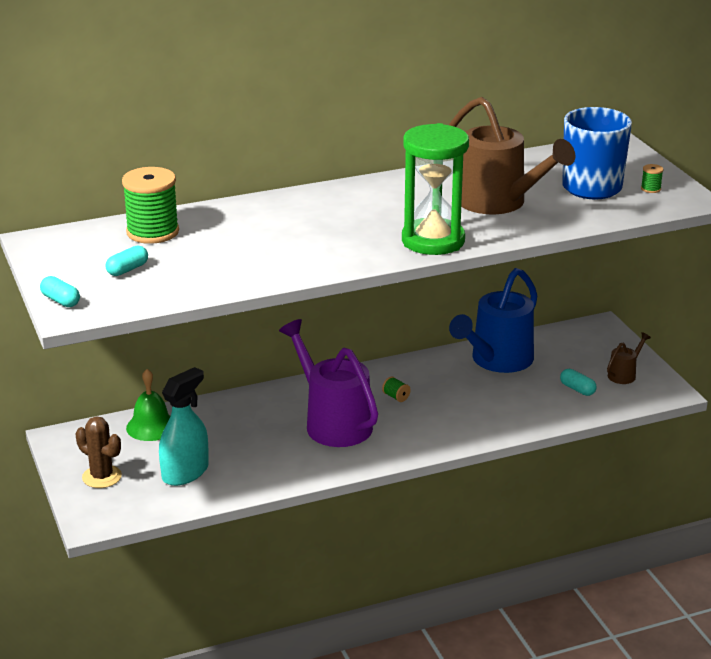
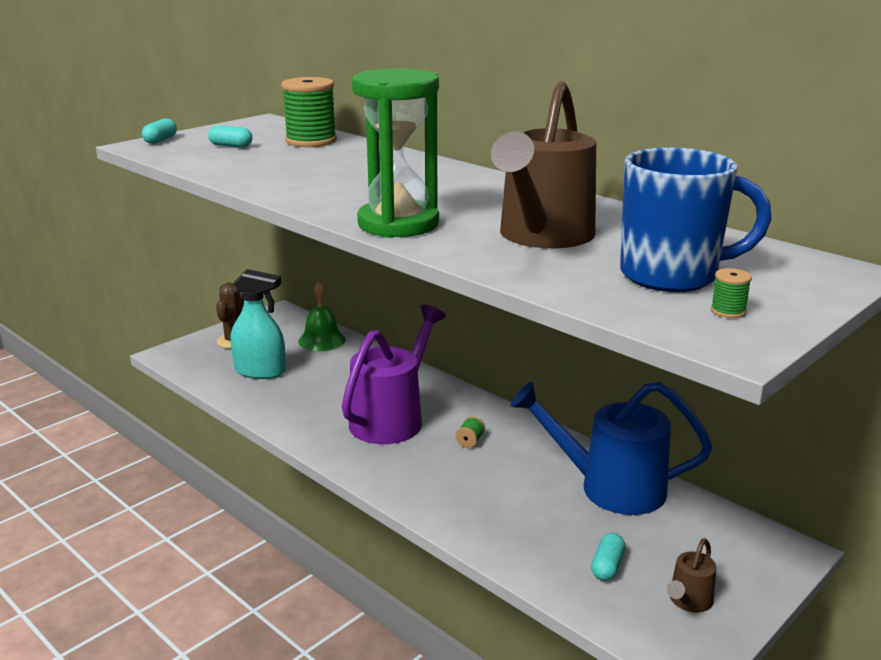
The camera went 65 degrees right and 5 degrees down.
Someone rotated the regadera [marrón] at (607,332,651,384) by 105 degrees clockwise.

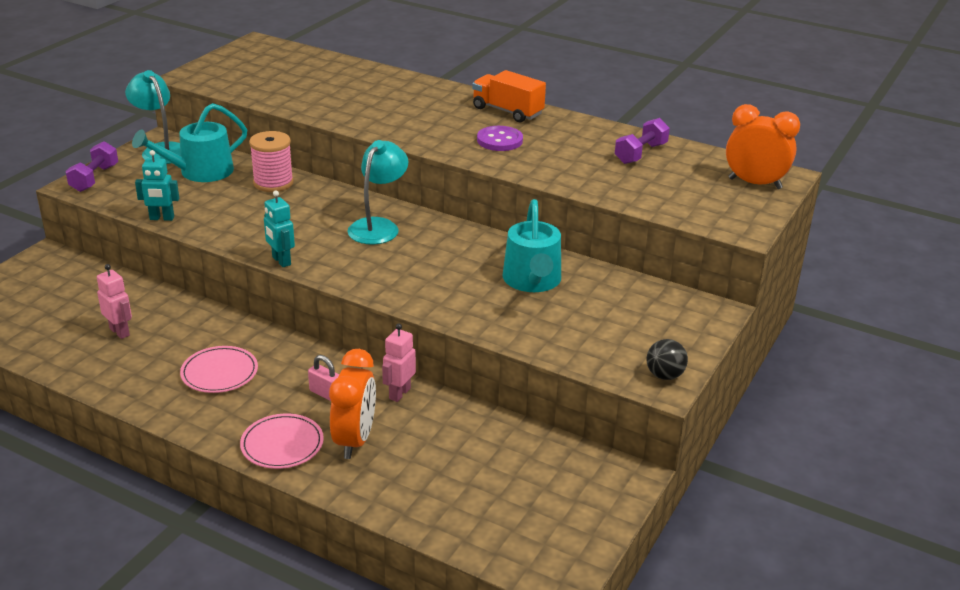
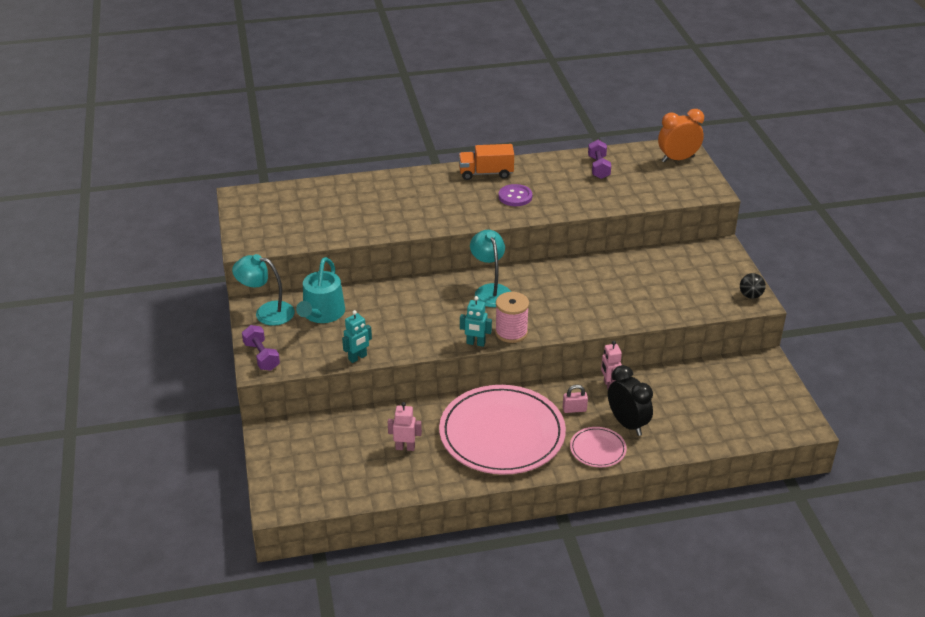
The camera went 40 degrees left and 5 degrees up.
Someone scaled the plato [rosa] at (180,346,258,393) by 2.27.
Someone carried the carrete [rosa] from (249,131,294,192) to (495,292,529,343).
Someone repainted the despertador [naranja] at (329,349,376,459), which became the despertador [negro] at (608,365,653,436).
Someone took away the regadera [turquesa] at (503,199,561,292).

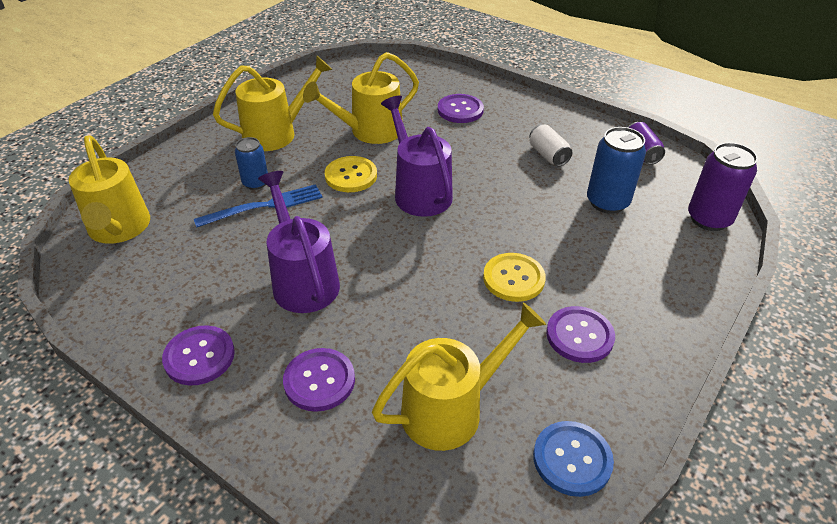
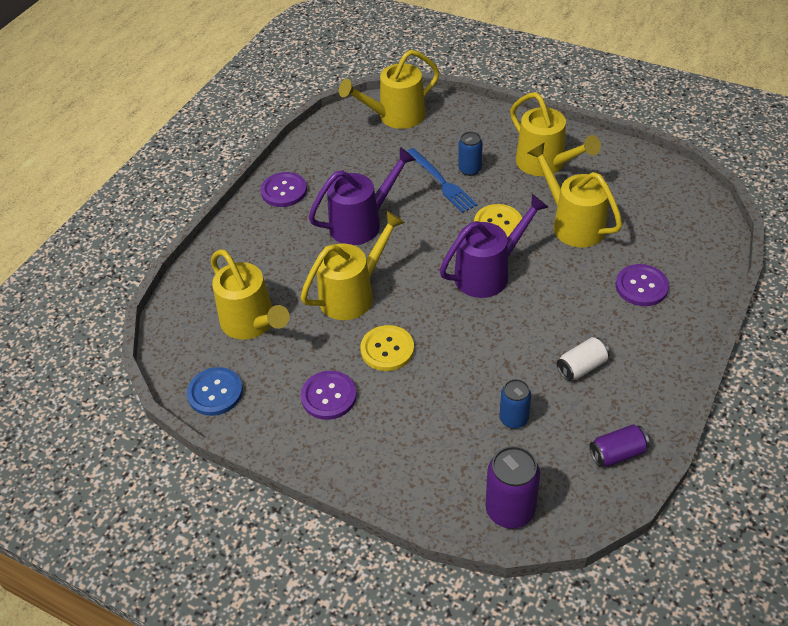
The camera went 85 degrees right and 5 degrees up.
Someone took away the botón [morado] at (283,348,355,412).
Someone scaled the lata [azul] at (587,127,646,214) by 0.63.
Someone put down the regadera [amarillo] at (301,211,405,320).

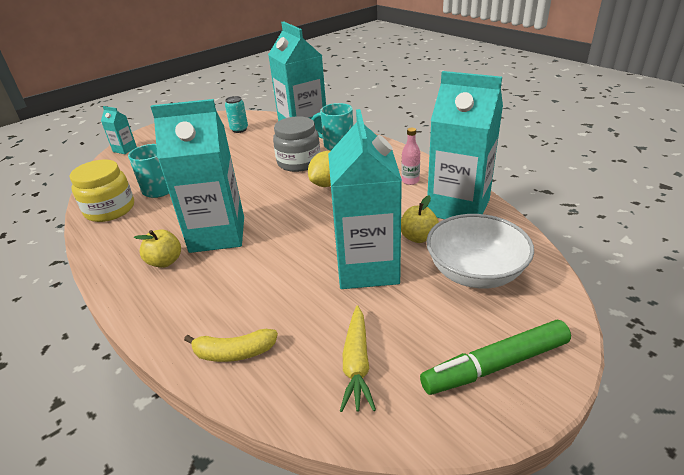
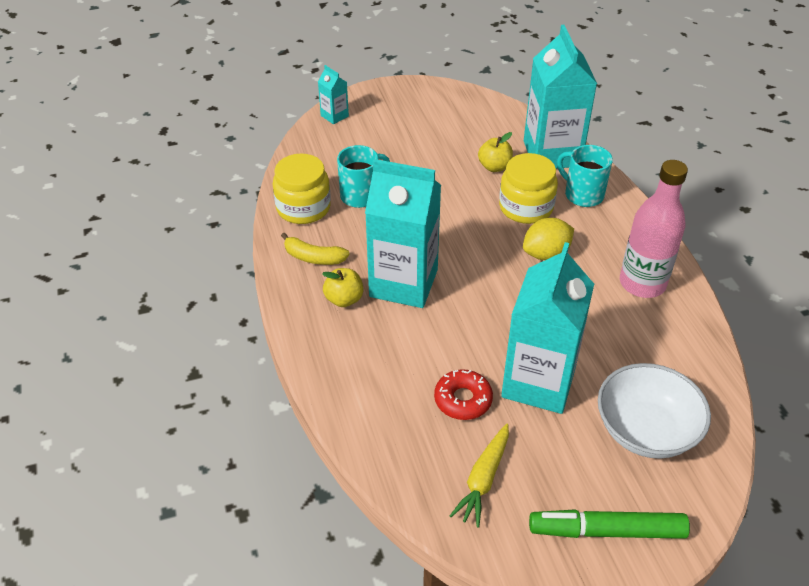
The camera went 20 degrees right and 10 degrees up.
Someone carried the plátano [amarillo] from (184,329,278,362) to (281,233,350,265).
Someone took away the lata [turquesa] at (225,96,248,133).
Someone repainted the tarro [gris] at (273,116,320,172), which became the tarro [amarillo] at (499,153,558,224).
Someone scaled the botella [rosa] at (401,128,420,185) by 2.17.
Someone carried the manzana [amarillo] from (401,195,439,243) to (478,132,513,172).
Someone took away the cartón de leche [turquesa] at (427,71,503,219).
Someone put down the rosquilla [rojo] at (434,369,493,420).

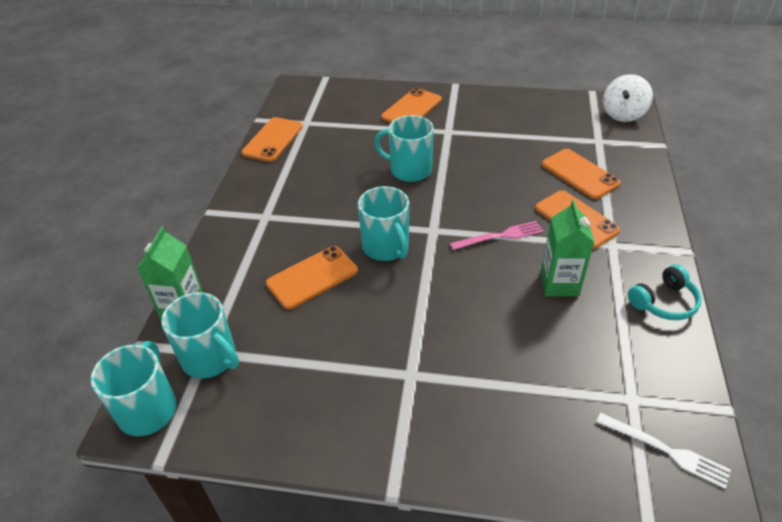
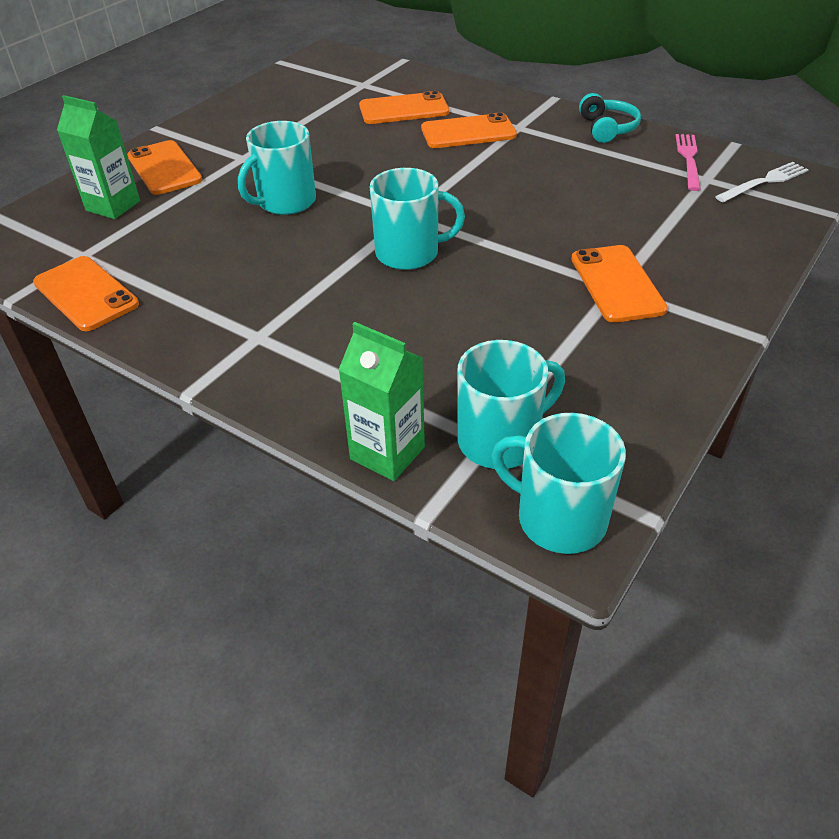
The camera went 65 degrees left and 0 degrees up.
Someone carried the móvil [naranja] from (266,246,358,309) to (571,245,668,323).
Someone carried the tenedor [rosa] from (450,221,543,250) to (675,134,701,191).
Someone carried the cartón de leche [verde] from (541,200,595,296) to (57,95,140,219).
Someone took away the peonza [blanco] at (603,74,653,122).

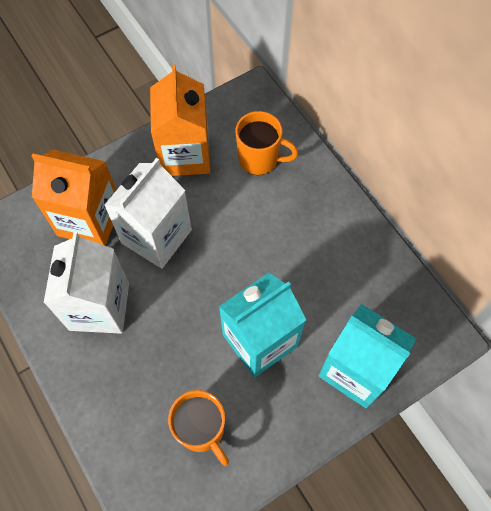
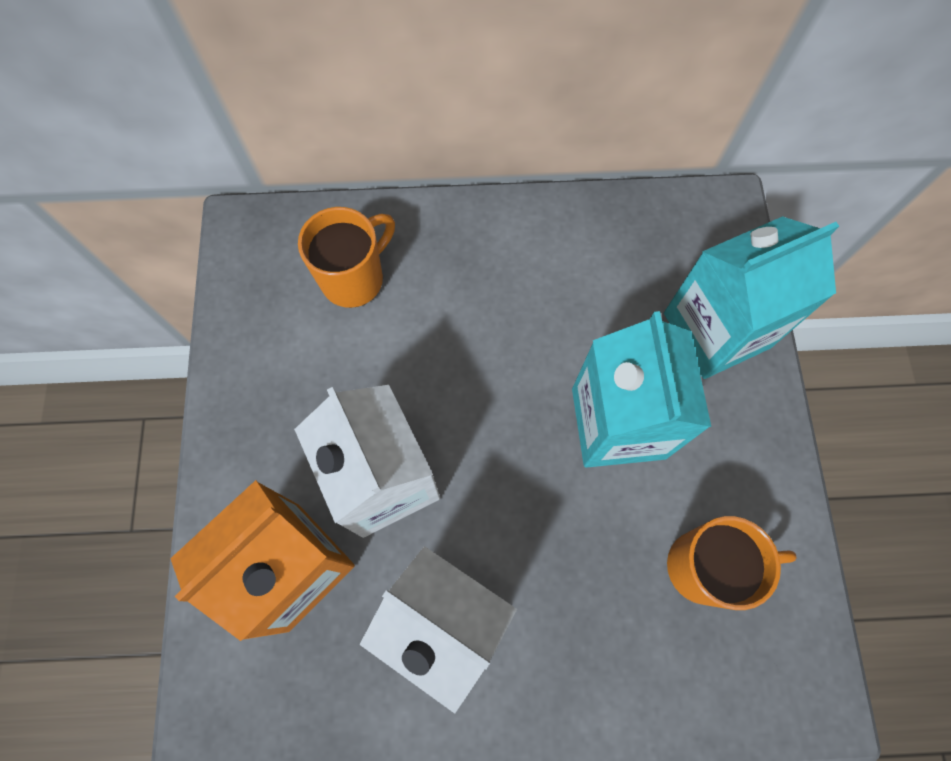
The camera went 60 degrees left and 5 degrees up.
Someone took away the cartón de leche [naranja] at (150,65,211,176).

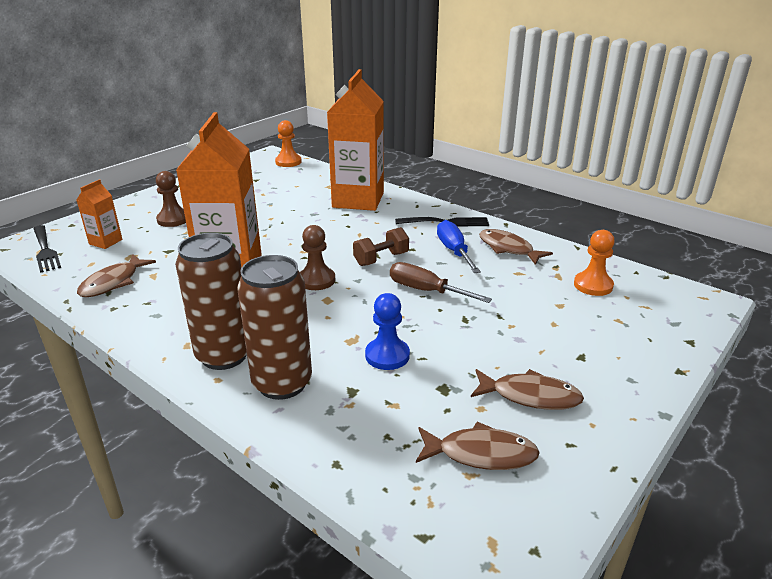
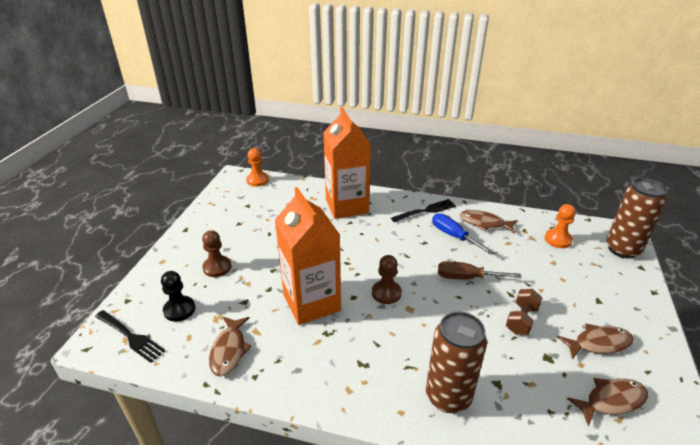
The camera went 25 degrees left and 5 degrees up.
Someone swapped the cartón de leche [naranja] at (77,179,123,249) for the peón [negro] at (161,271,195,322).
Someone carried the lata [marrón] from (175,233,247,370) to (606,178,668,258).
Someone carried the mancuerna [marrón] from (353,227,409,266) to (506,289,543,335).
Someone took away the peón [azul] at (365,293,410,370).

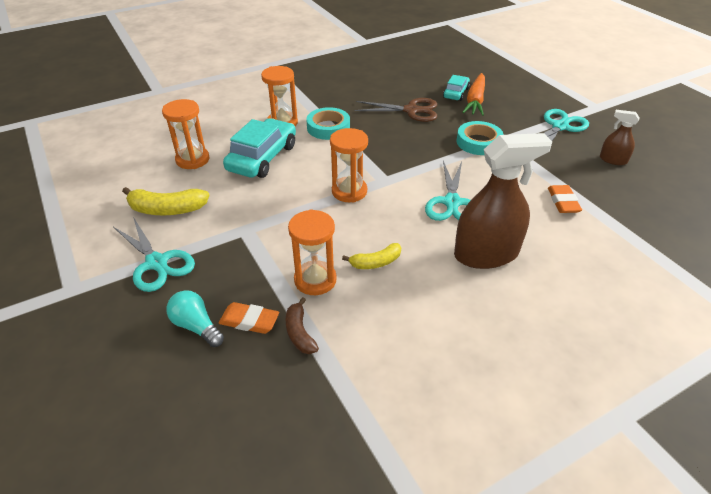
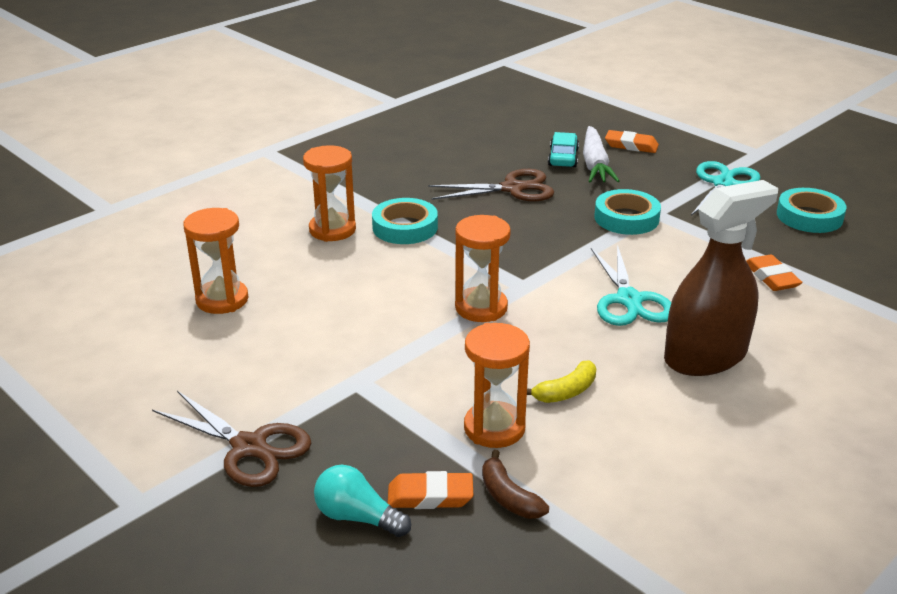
The camera went 15 degrees left and 10 degrees down.
Someone repainted the tijeras [turquesa] at (113,217,195,292), which became the tijeras [marrón] at (152,391,311,487).
Someone took away the plátano [amarillo] at (122,187,210,215).
Someone took away the coche [turquesa] at (223,118,296,178).
Someone repainted the zanahoria [naranja] at (462,73,485,116), which became the zanahoria [blanco] at (583,126,619,182).
Someone swapped the pulverizador [marrón] at (600,110,640,165) for the cinta adhesiva [turquesa] at (777,188,847,233).
Someone put down the goma de borrar [naranja] at (605,130,659,153).

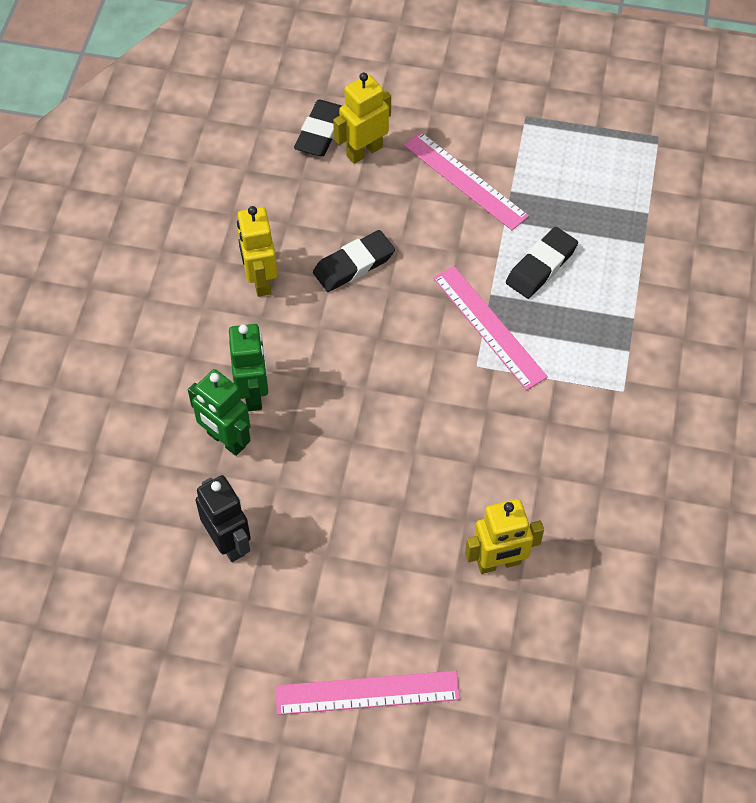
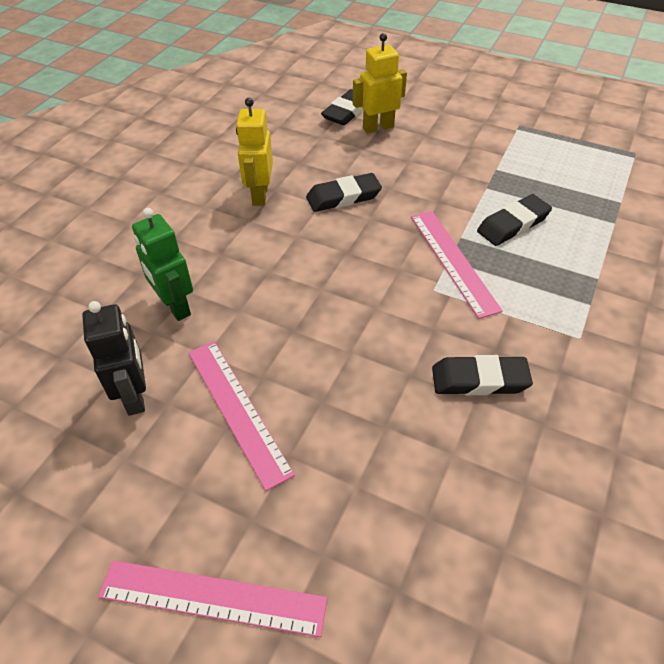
The camera went 15 degrees right and 10 degrees down.
Someone took away the robot [verde] at (229,324,268,411).
Someone carried the regla [rosa] from (404,132,529,230) to (188,341,295,491).
Someone took away the robot [amarillo] at (465,499,544,574).
Someone put down the goma de borrar [negro] at (432,355,533,395).

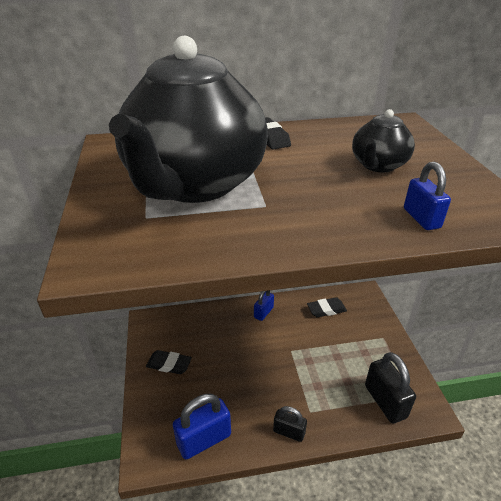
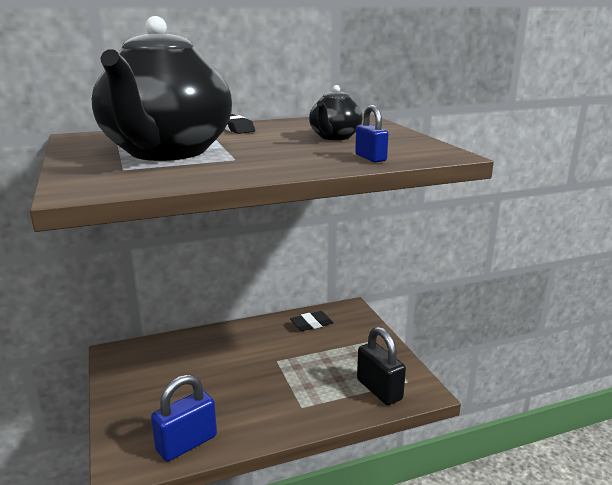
The camera went 10 degrees left and 15 degrees down.
Someone took away the goma de borrar [negro] at (146,350,192,374).
Someone took away the candado [azul] at (254,291,274,321).
Someone took away the candado [negro] at (273,406,307,442).

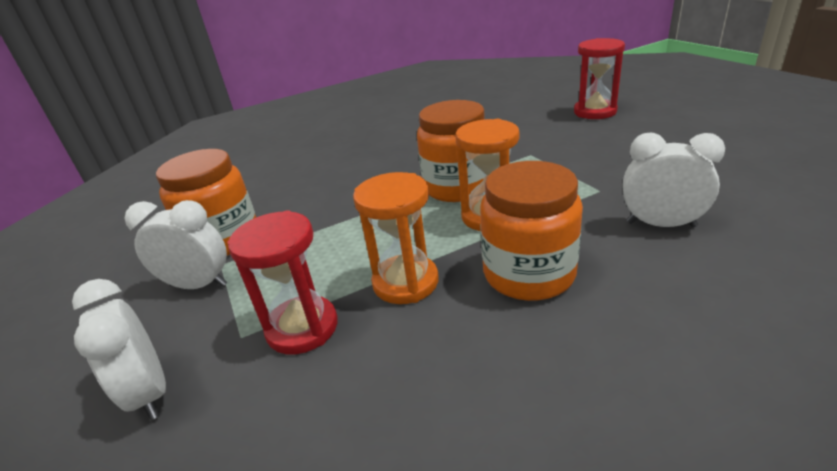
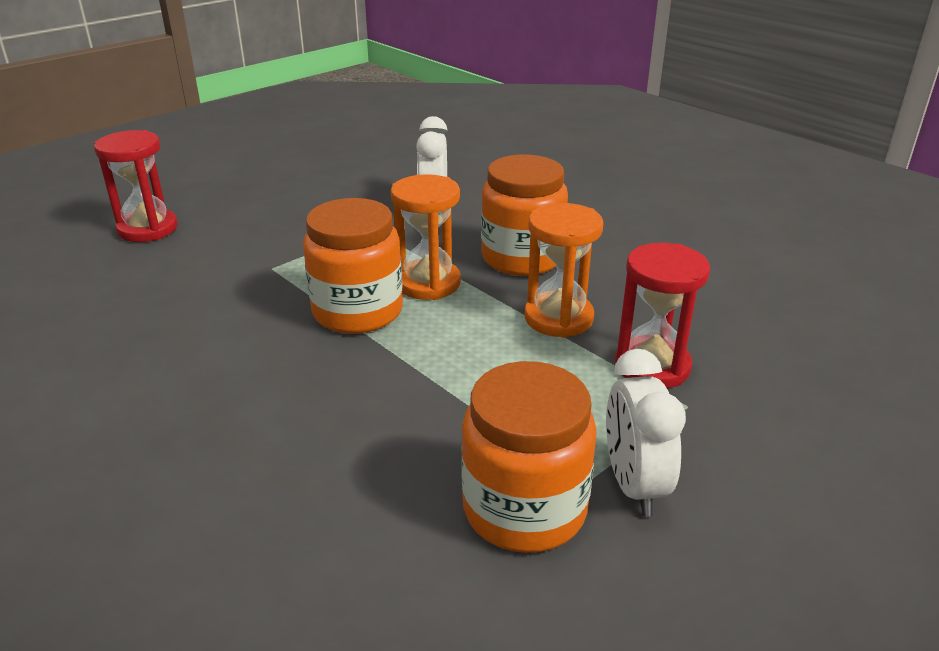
The camera went 110 degrees left and 0 degrees up.
Someone took away the despertador [blanco] at (72,279,166,420).

